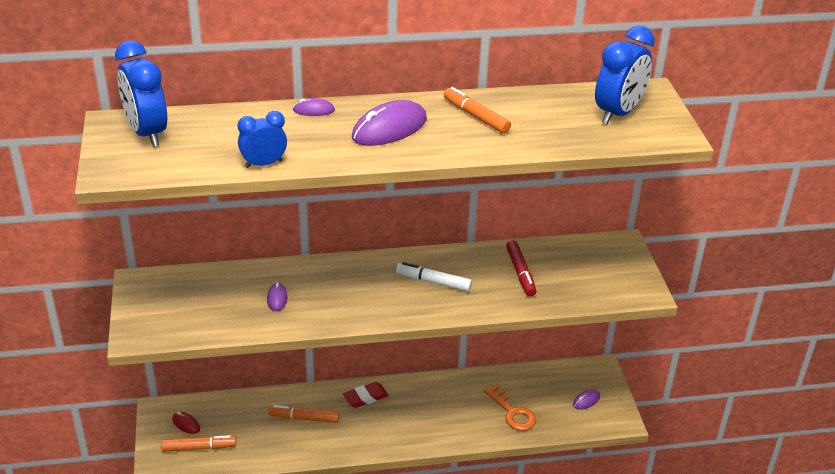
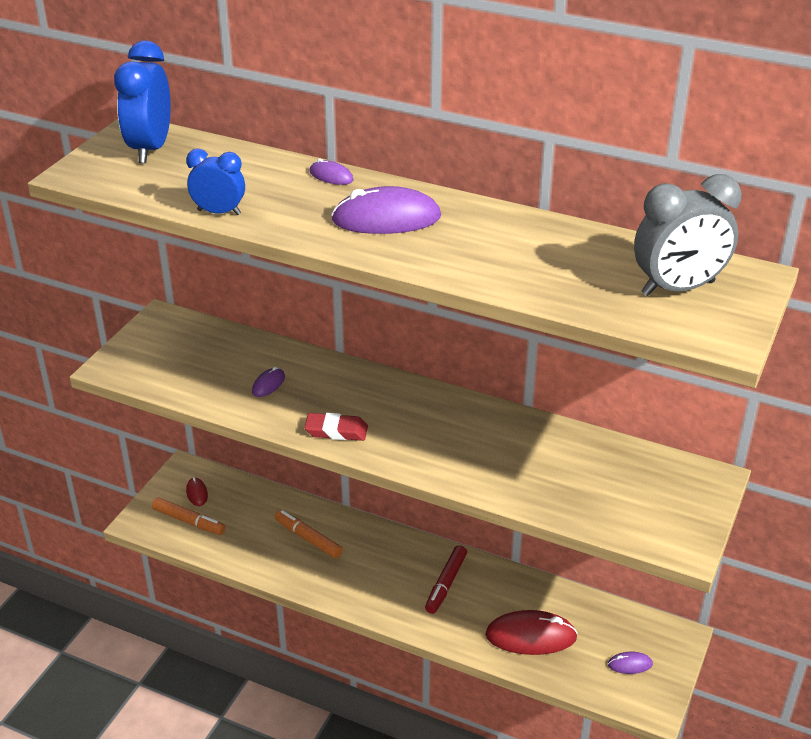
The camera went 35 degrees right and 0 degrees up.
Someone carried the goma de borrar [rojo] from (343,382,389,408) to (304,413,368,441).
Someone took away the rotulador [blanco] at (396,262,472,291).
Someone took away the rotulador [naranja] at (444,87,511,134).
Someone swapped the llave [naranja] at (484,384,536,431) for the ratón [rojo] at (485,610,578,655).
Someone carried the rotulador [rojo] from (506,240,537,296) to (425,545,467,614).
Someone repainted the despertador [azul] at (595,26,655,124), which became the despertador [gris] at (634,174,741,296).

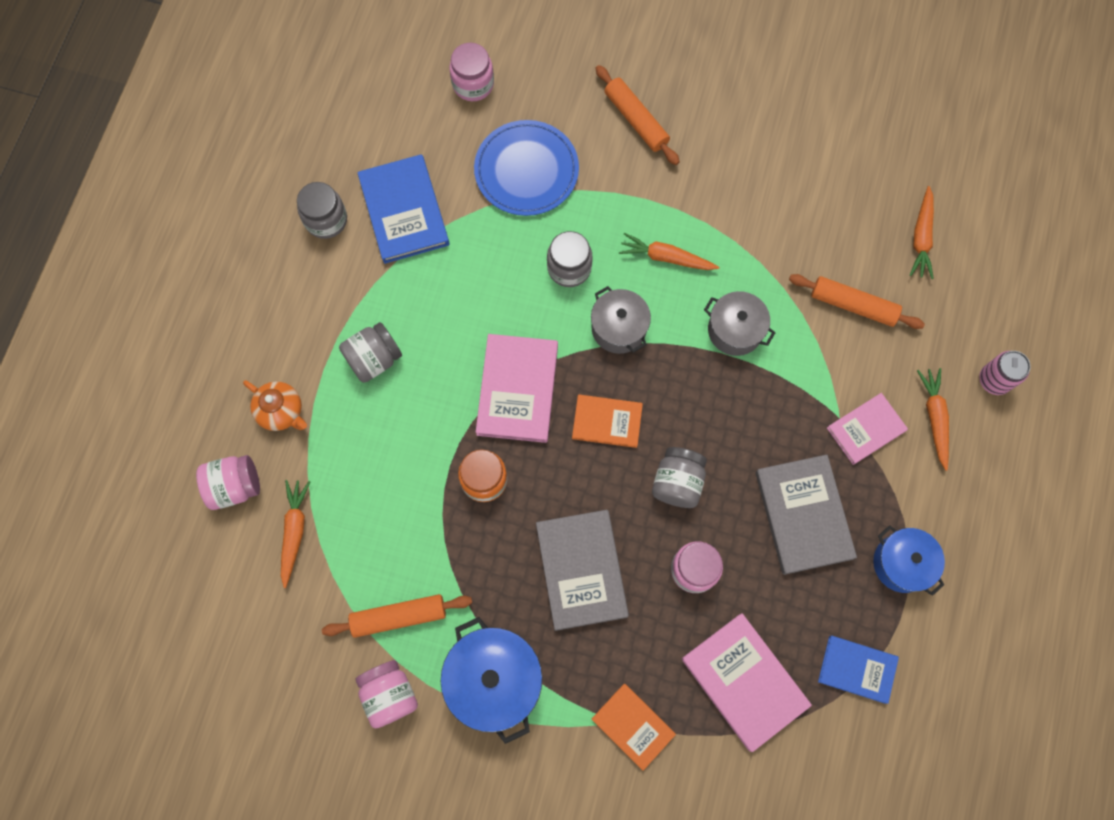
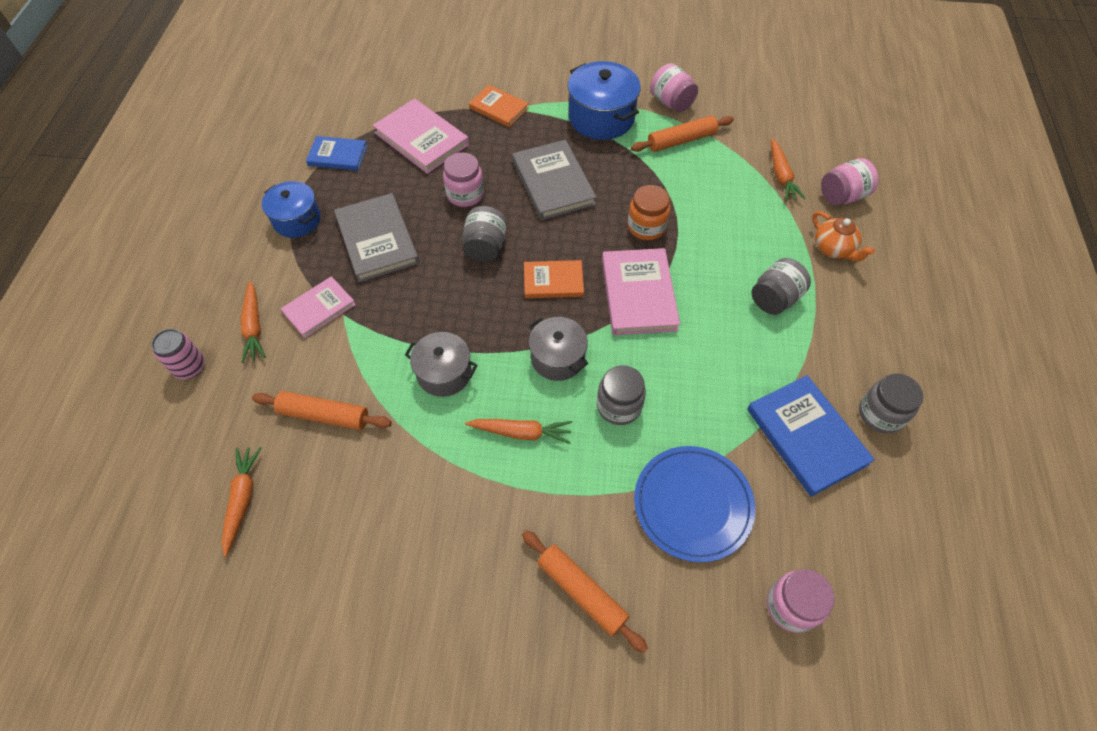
The camera went 170 degrees right and 15 degrees down.
Someone rotated the tetera [naranja] at (243,380,307,431) by 150 degrees counterclockwise.

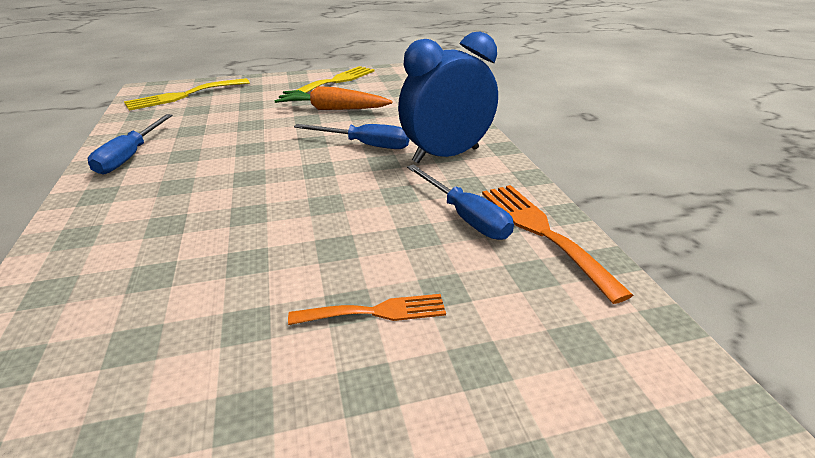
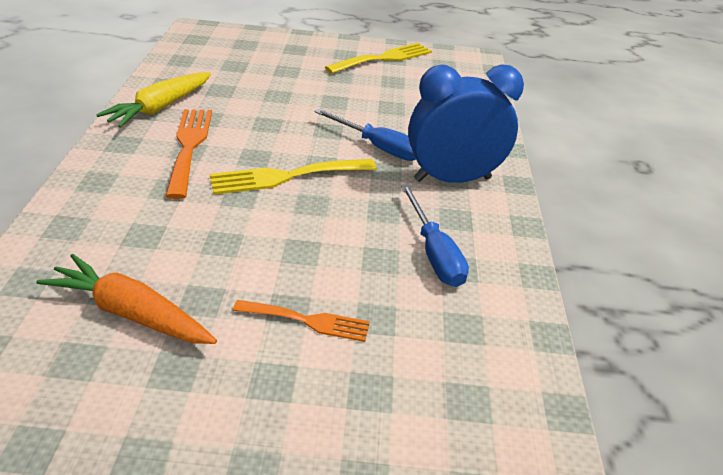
The camera went 15 degrees right and 5 degrees up.
Someone swapped the destornillador [azul] at (88,114,173,174) for the zanahoria [amarillo] at (96,72,211,128).
Someone carried the tenedor [amarillo] from (124,78,250,111) to (210,159,377,195).
Someone carried the zanahoria [naranja] from (274,86,392,110) to (36,254,217,344).
Someone carried the tenedor [naranja] from (482,185,633,304) to (165,109,212,199).

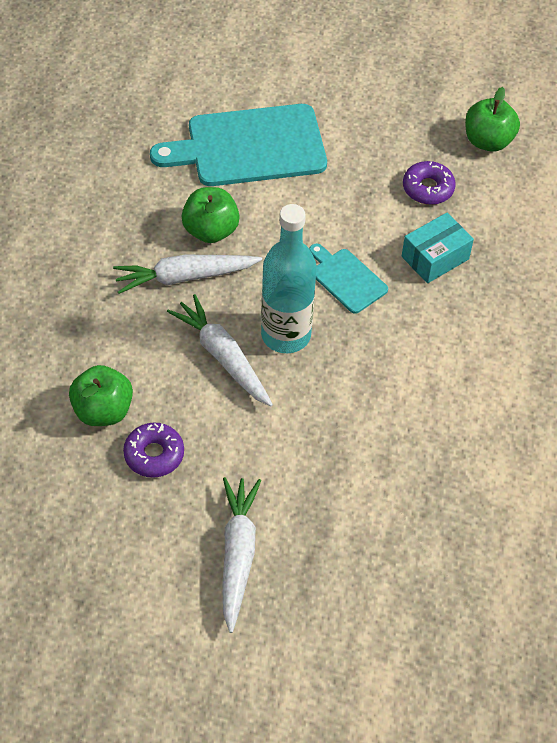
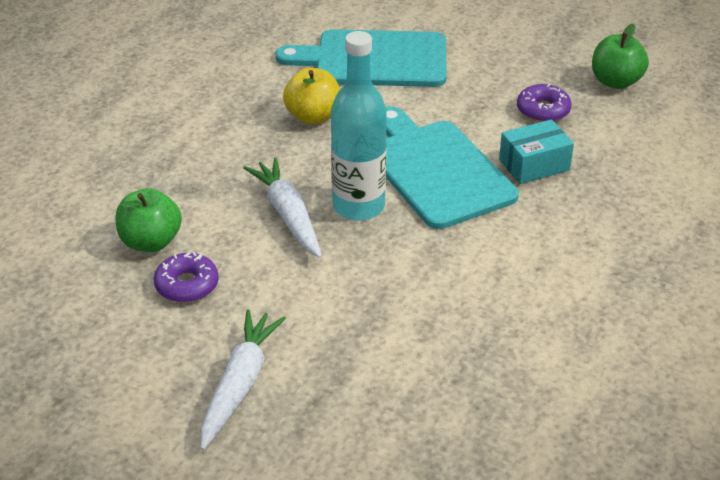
The camera went 15 degrees right and 15 degrees down.
Someone took away the zanahoria [blanco] at (113,255,262,294).
Someone repainted the manzana [verde] at (181,187,240,243), which became the manzana [amarillo] at (283,68,340,125).
Someone scaled the tabla de cortar [turquesa] at (309,244,388,314) by 2.00.

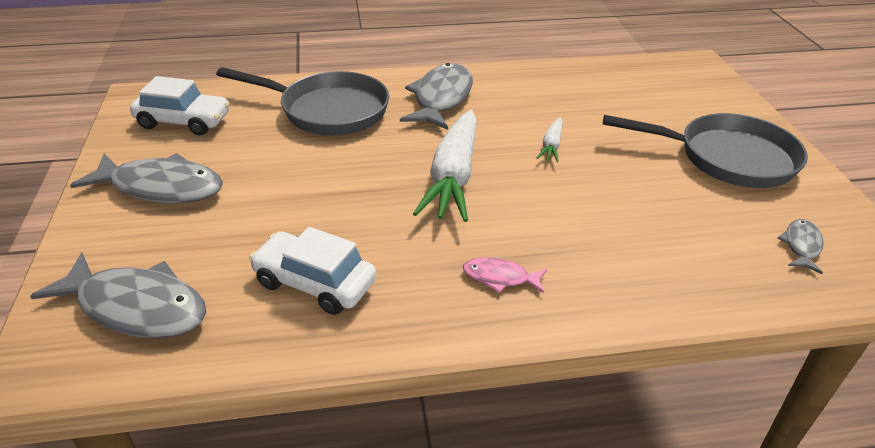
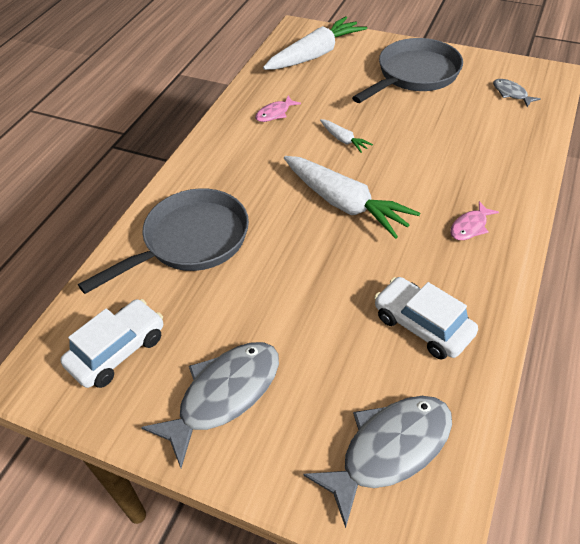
The camera went 55 degrees left and 10 degrees up.
Someone rotated the coche [blanco] at (249,227,376,315) by 75 degrees clockwise.
Someone took away the pez [gris] at (400,63,473,130).
Someone put down the pez [rosa] at (255,96,301,122).
Someone put down the zanahoria [blanco] at (263,16,367,70).

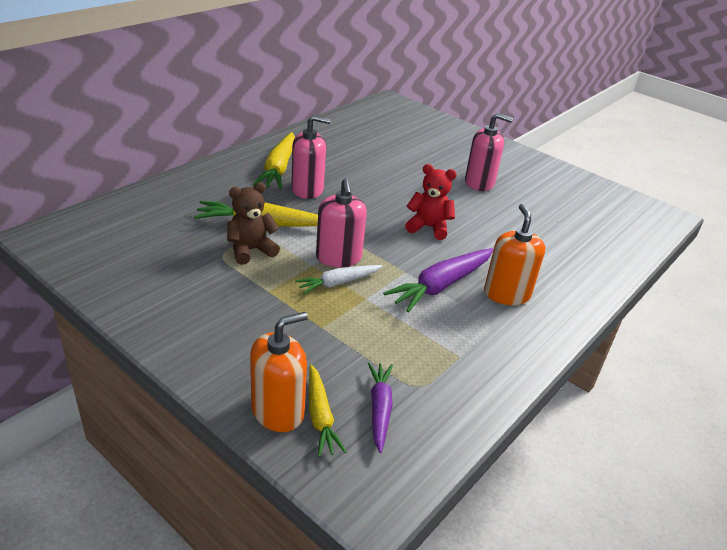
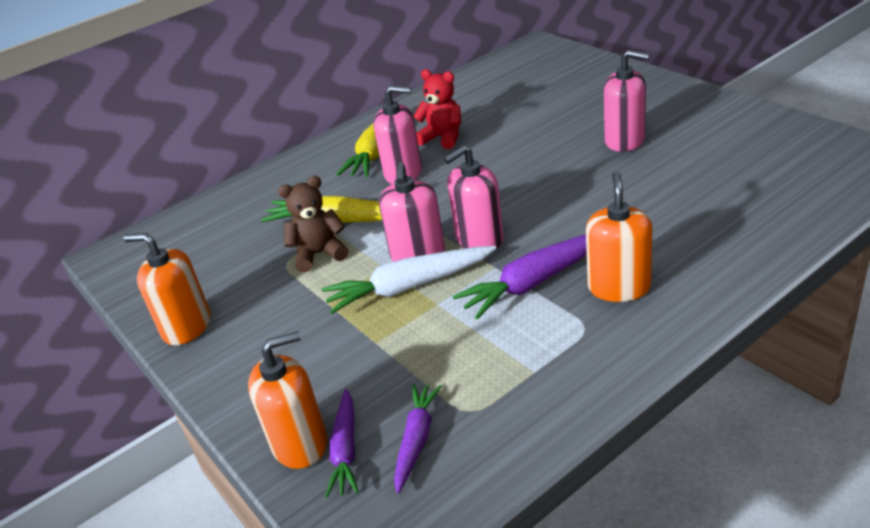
The camera went 20 degrees right and 0 degrees up.
Someone scaled the zanahoria [blanco] at (295,265,382,294) by 1.60.
Someone repainted the zanahoria [amarillo] at (309,365,346,457), which became the zanahoria [morado] at (325,389,359,498).
Someone carried the osito [rojo] from (405,164,457,240) to (413,69,461,149).
Someone put down the dispensador de jabón [naranja] at (124,233,211,345).
Someone put down the dispensador de jabón [rosa] at (444,145,504,249).

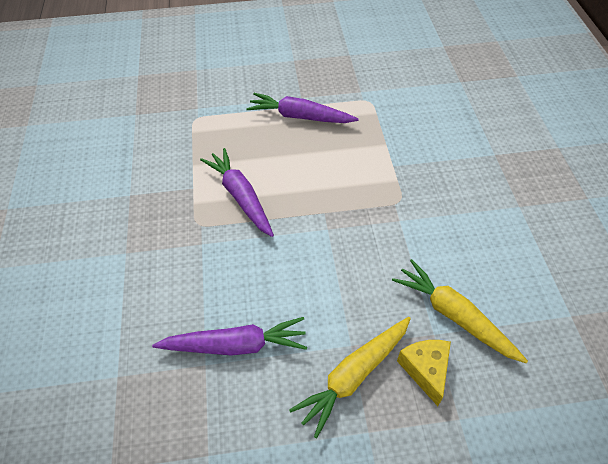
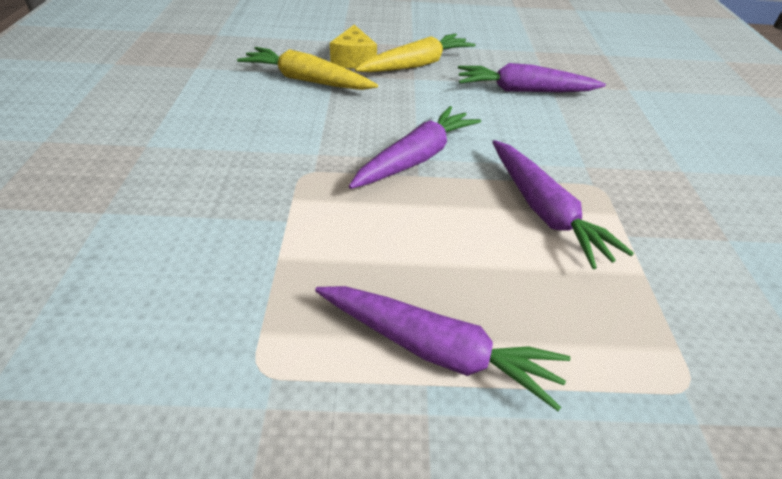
The camera went 175 degrees left and 10 degrees down.
Someone rotated the zanahoria [amarillo] at (392,259,528,363) by 150 degrees clockwise.
Someone put down the zanahoria [morado] at (349,106,481,189).

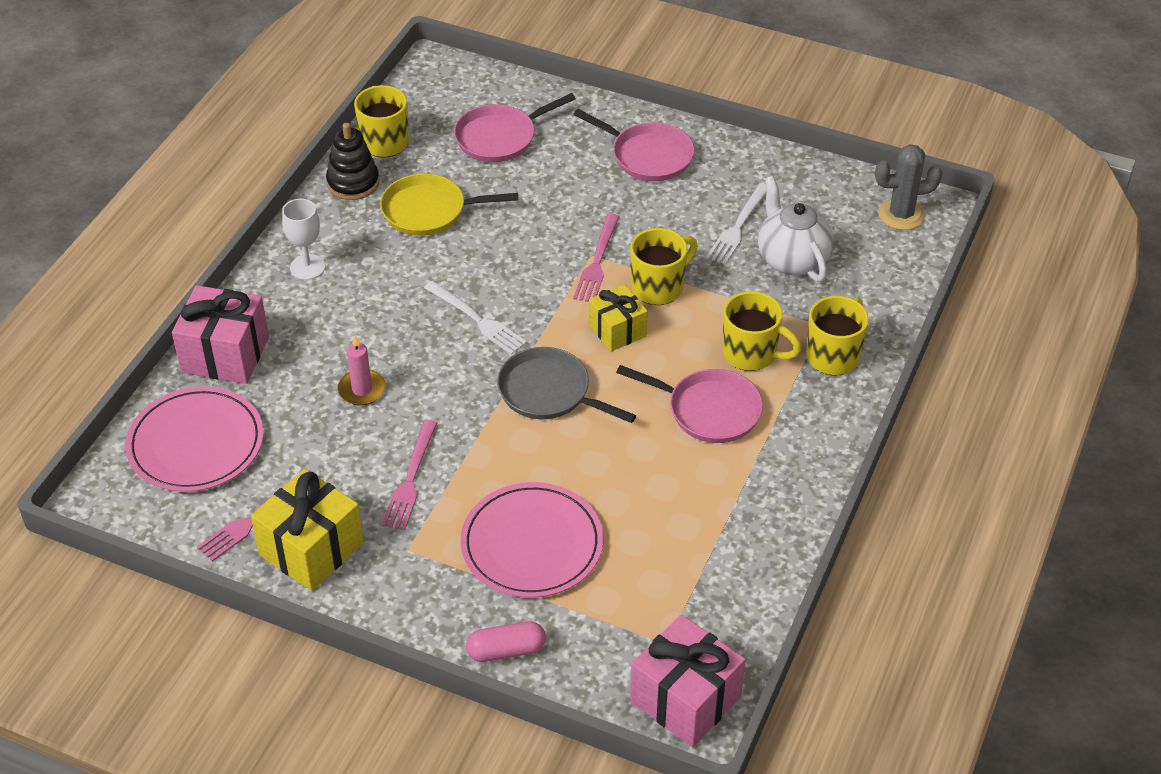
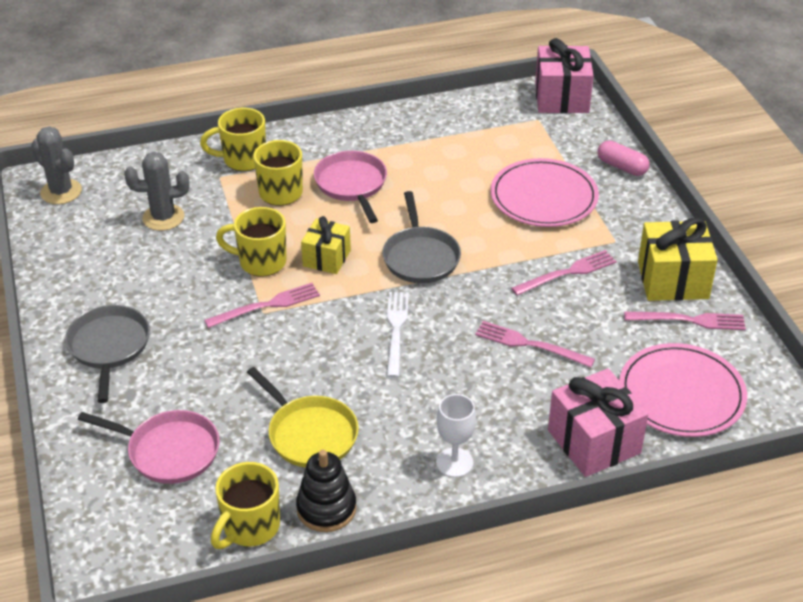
The camera went 130 degrees left and 5 degrees down.
Someone swapped the vela [rosa] at (338,335,386,405) for the tenedor [rosa] at (475,321,595,367).
Someone repainted the sartén [rosa] at (573,109,695,181), which became the sartén [gris] at (65,305,150,403).
Someone took away the tenedor [blanco] at (706,183,767,265).
Someone swapped the tetera [blanco] at (758,176,834,282) for the cactus [gris] at (124,152,190,231).

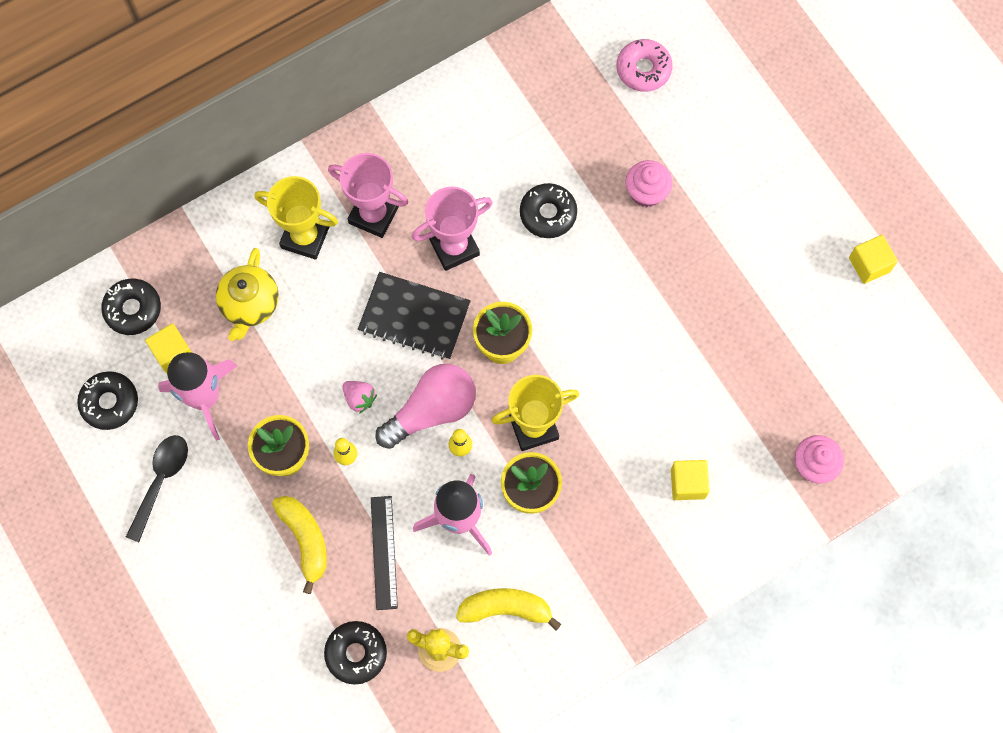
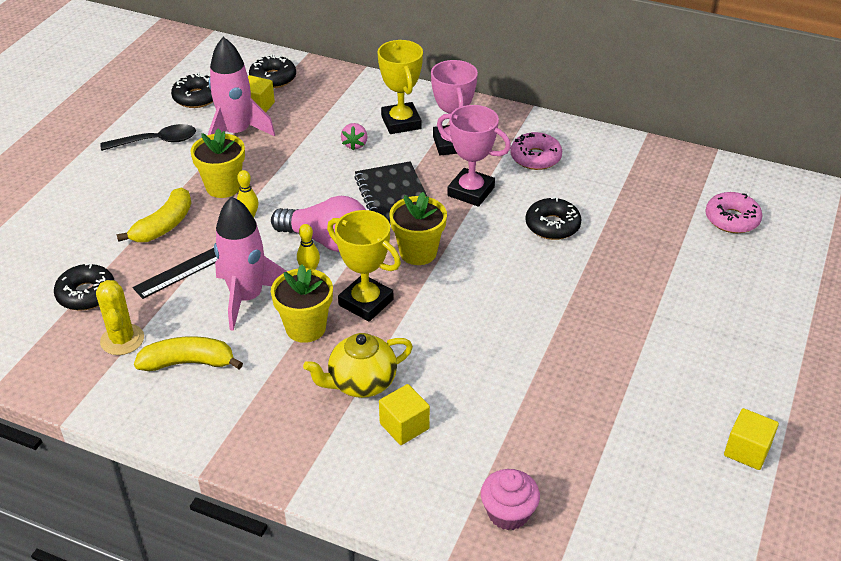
The camera went 55 degrees right and 30 degrees down.
Someone carried the tetera [amarillo] from (216,248,279,341) to (303,333,413,398).
Someone carried the fresa [rosa] from (342,381,377,414) to (341,123,368,150).
Someone rotated the plátano [amarillo] at (456,588,561,630) by 60 degrees counterclockwise.
Someone took away the magdalena [rosa] at (625,160,672,207).
Someone put down the rosquilla [rosa] at (510,132,562,170).

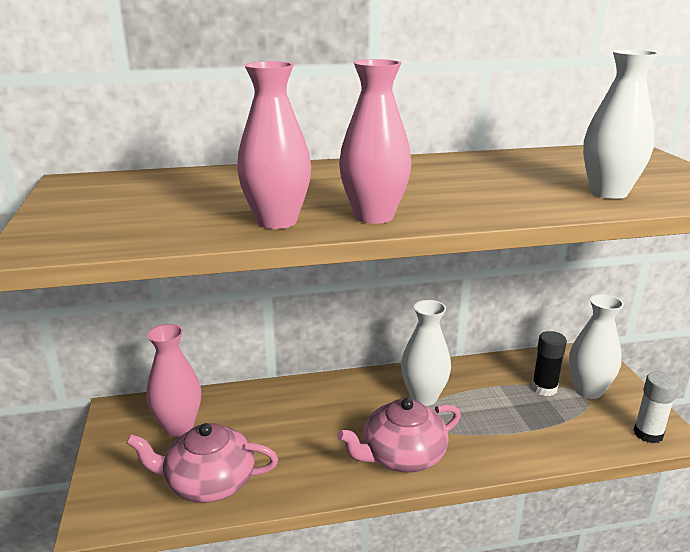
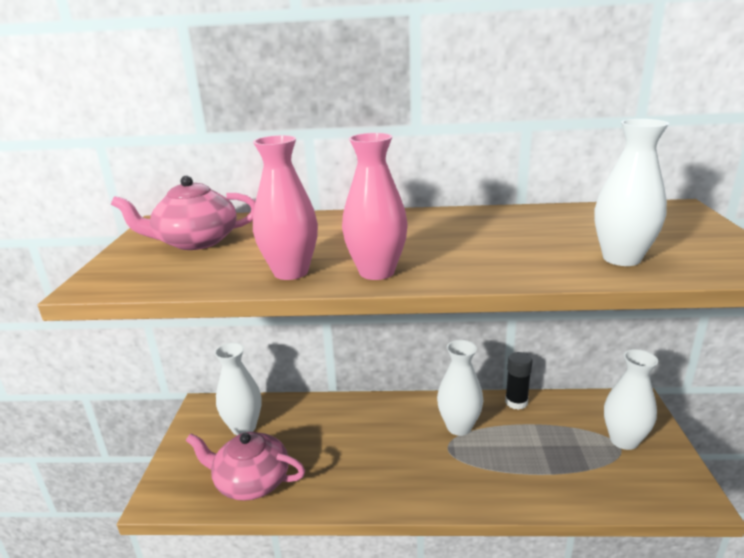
The camera went 15 degrees right and 0 degrees up.
Someone repainted the florero [rosa] at (147,324,201,436), which became the florero [blanco] at (214,342,262,435).
Someone carried the tetera [rosa] from (337,398,461,473) to (111,176,255,250).
Someone carried the barra de pegamento [negro] from (532,331,567,396) to (505,352,533,410).
Someone took away the barra de pegamento [blanco] at (633,372,679,443).

